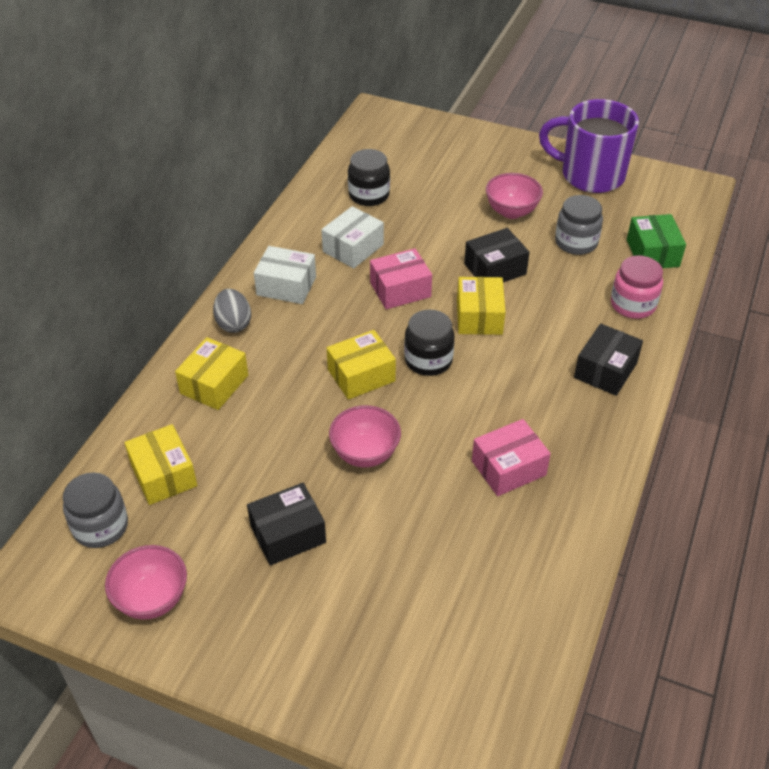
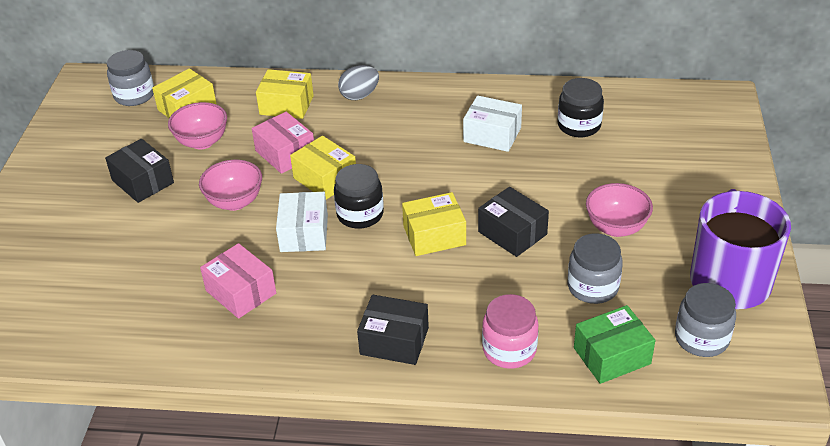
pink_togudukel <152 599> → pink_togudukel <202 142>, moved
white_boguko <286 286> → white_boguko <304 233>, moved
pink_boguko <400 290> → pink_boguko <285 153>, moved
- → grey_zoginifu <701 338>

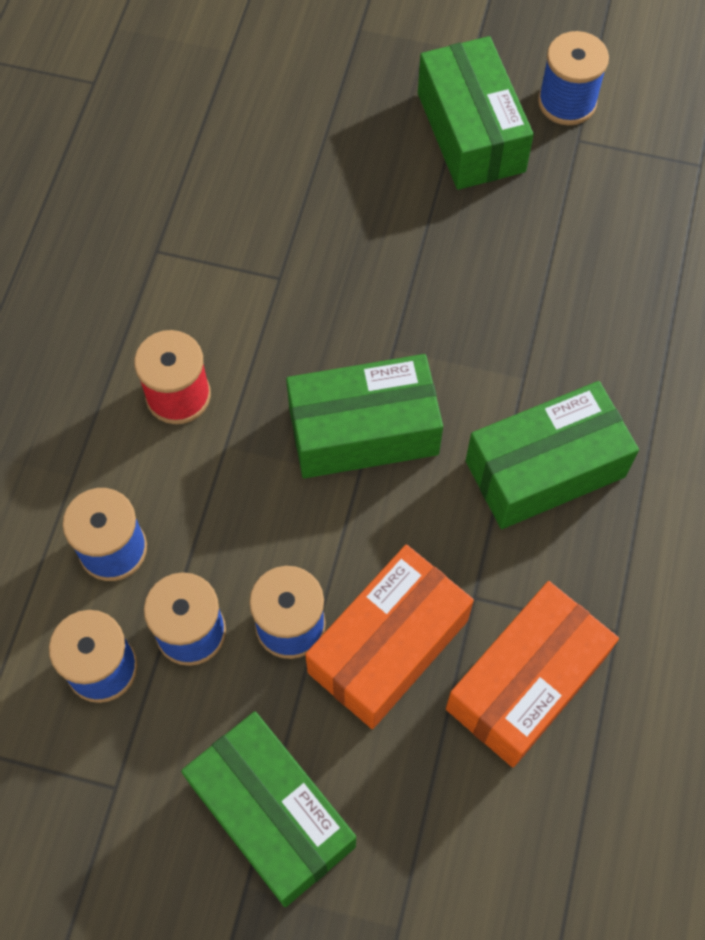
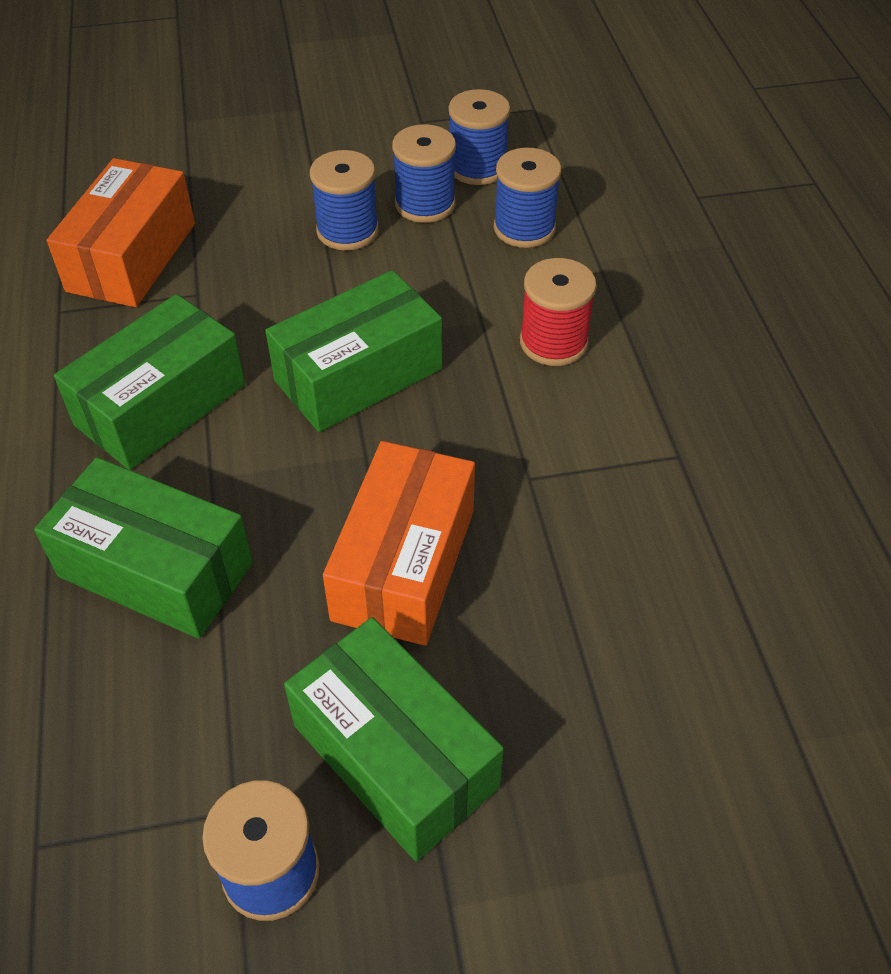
green_boguko <272 815> → green_boguko <156 569>, moved
orange_boguko <388 646> → orange_boguko <404 564>, moved

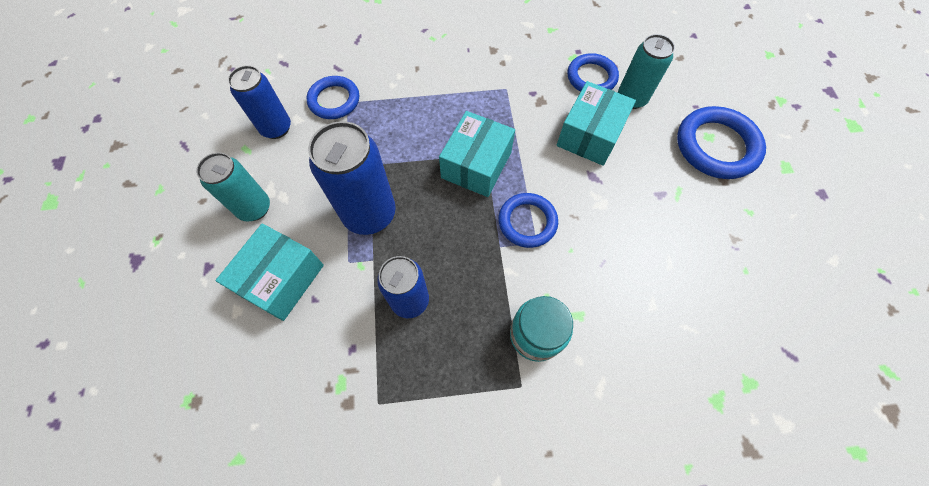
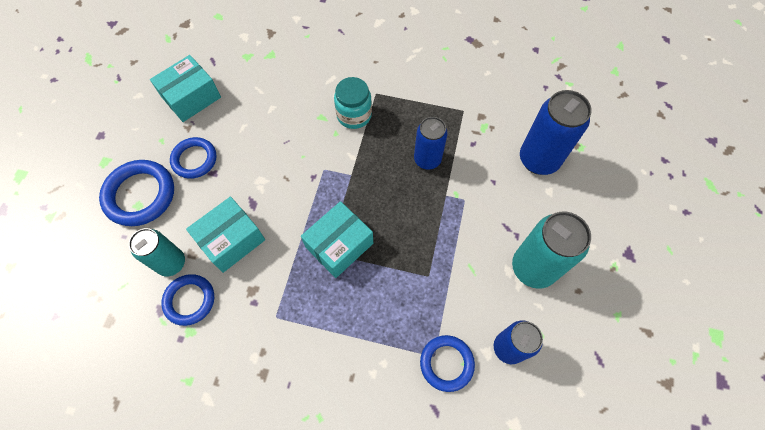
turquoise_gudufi <254 208> → turquoise_gudufi <533 268>, x1.52
turquoise_boguko <281 279> → turquoise_boguko <191 97>, moved
blue_gudufi <369 214> → blue_gudufi <538 160>, moved
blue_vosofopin <527 222> → blue_vosofopin <194 159>, moved

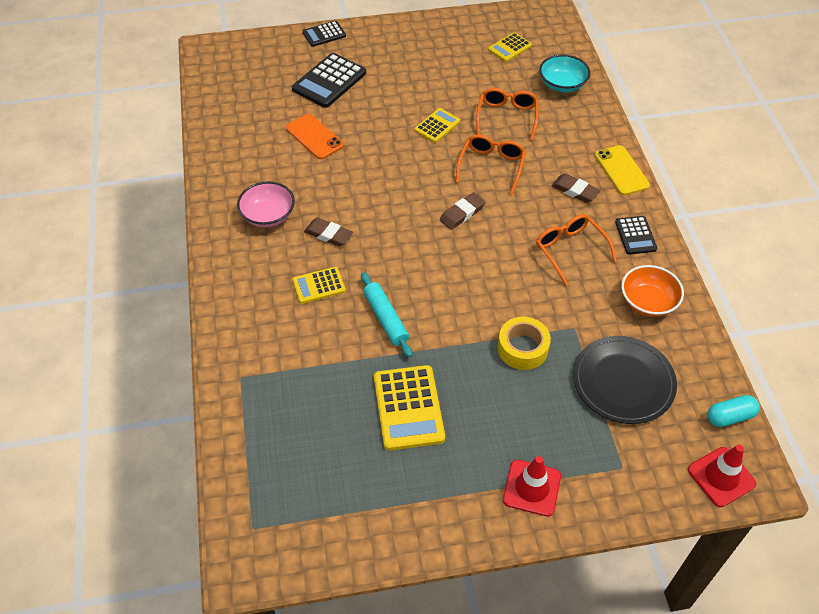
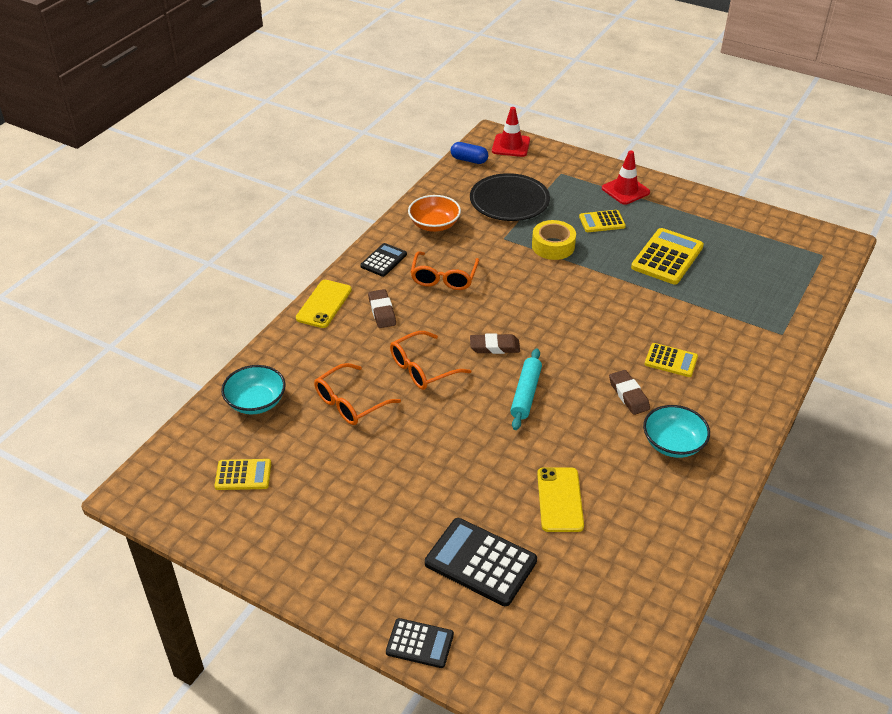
pink_togudukel <268 215> → turquoise_togudukel <673 444>
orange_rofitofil <314 137> → yellow_rofitofil <560 499>
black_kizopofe <329 81> → black_kizopofe <480 562>, 135 degrees counterclockwise
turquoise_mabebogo <386 318> → turquoise_mabebogo <525 394>, moved
yellow_kizopofe <437 126> → yellow_kizopofe <602 222>, moved
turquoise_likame <730 417> → blue_likame <469 160>

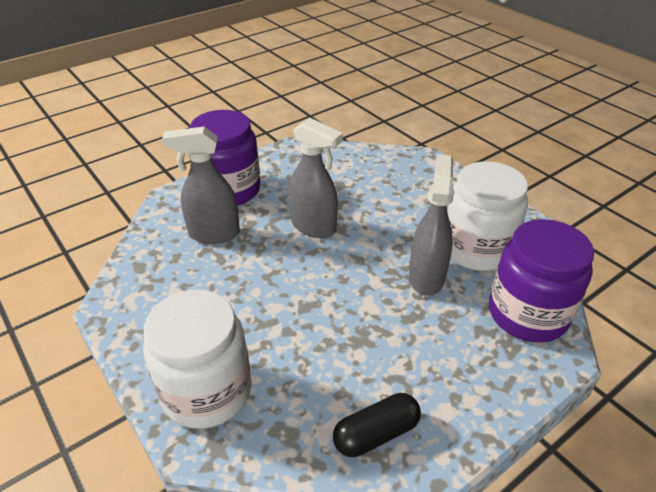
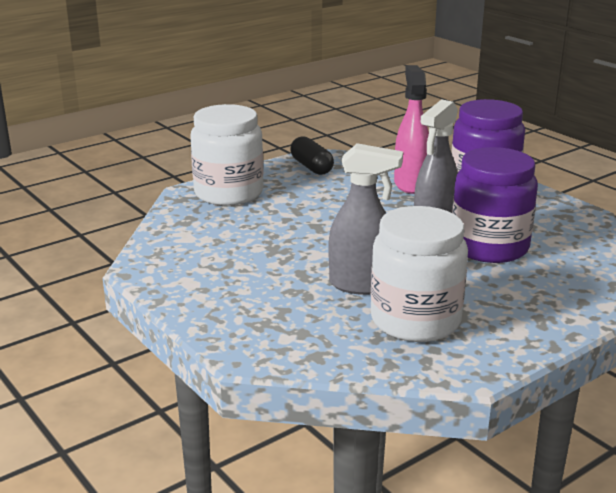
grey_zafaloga <213 234> → pink_zafaloga <410 184>
black_likame <376 434> → black_likame <311 167>, moved
purple_zoginifu <527 314> → purple_zoginifu <489 247>, moved

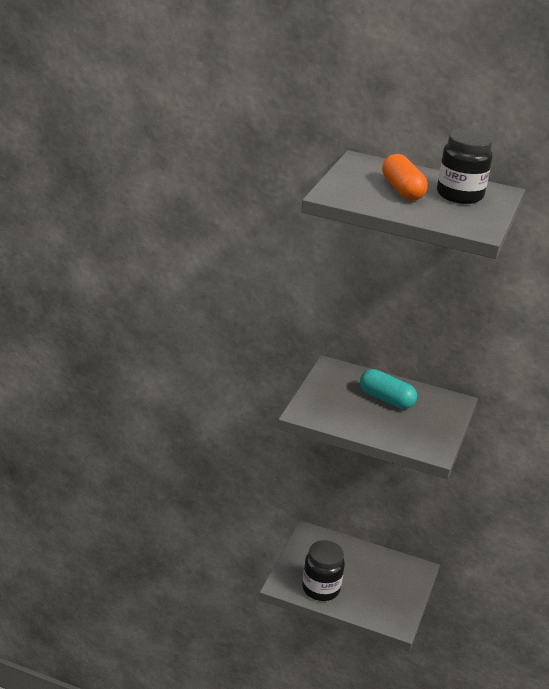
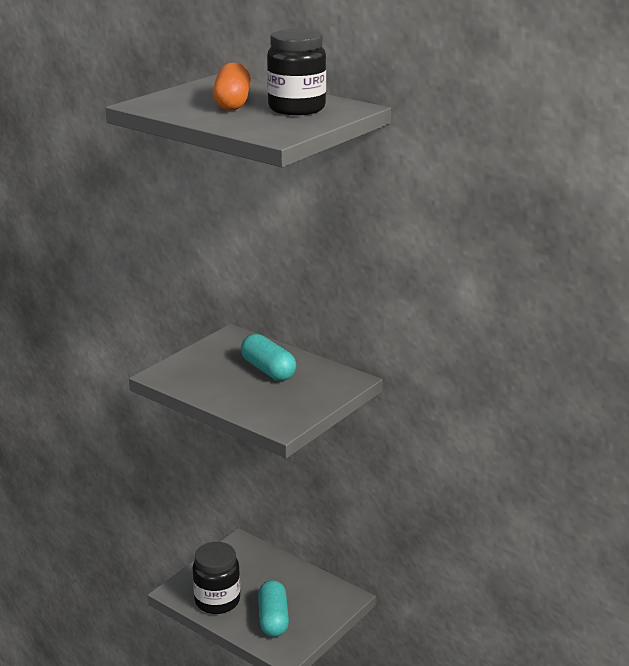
- → turquoise_likame <273 619>

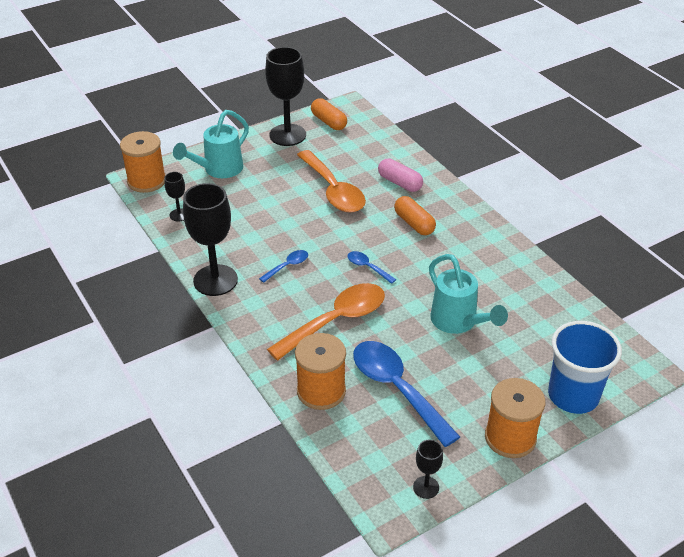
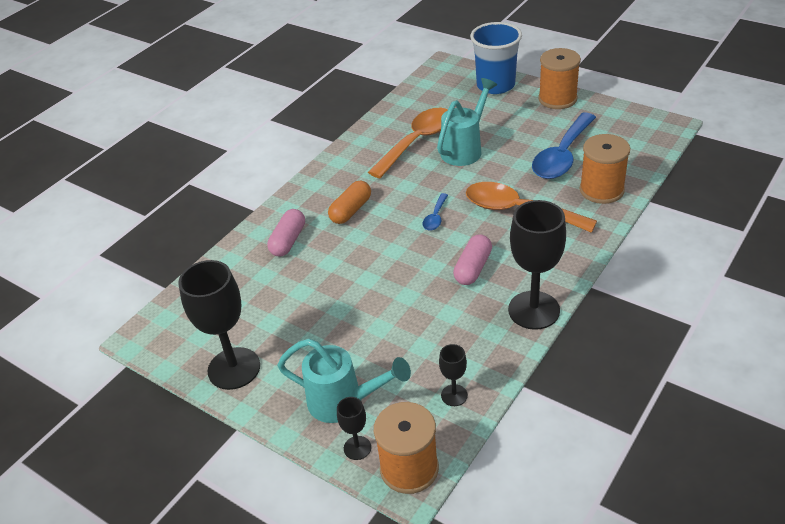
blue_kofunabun <287 266> → pink_likame <473 268>
orange_kofunabun <333 190> → orange_kofunabun <417 141>, moved
orange_likame <328 122> → -
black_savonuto <426 487> → black_savonuto <357 448>, moved

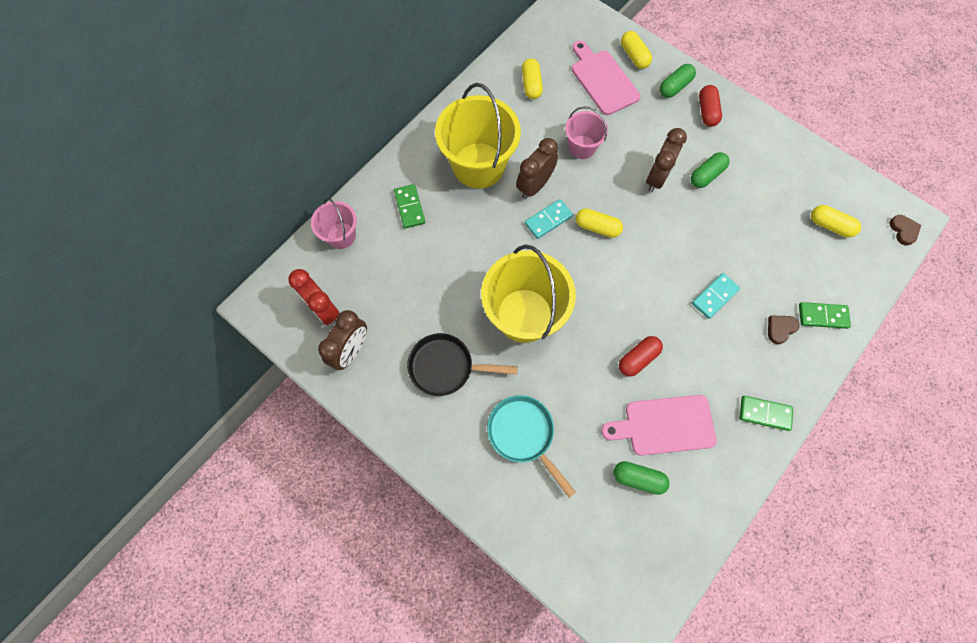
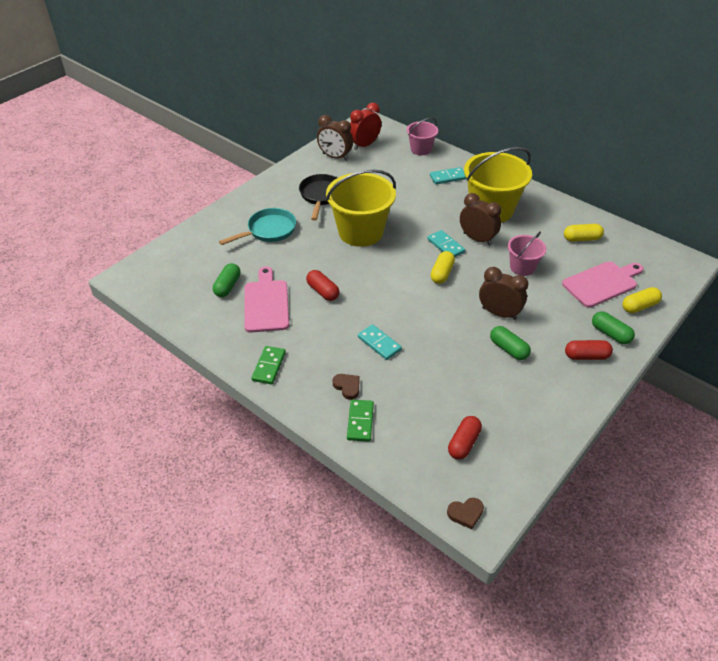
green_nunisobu <409 207> → turquoise_nunisobu <448 177>
yellow_likame <830 225> → red_likame <464 443>

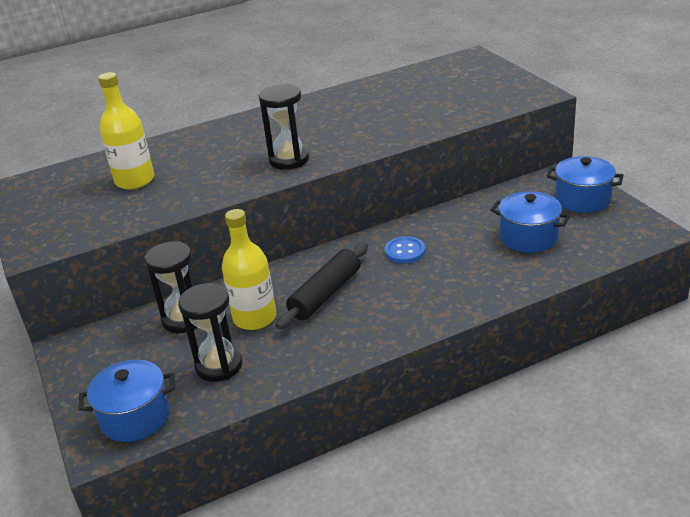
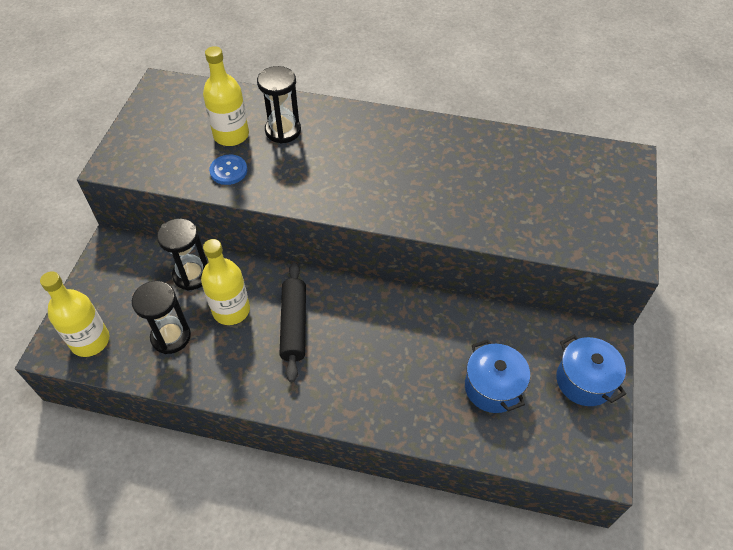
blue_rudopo <135 417> → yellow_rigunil <90 341>
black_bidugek <289 160> → black_bidugek <283 131>, moved
black_mabebogo <326 294> → black_mabebogo <294 325>, 75 degrees counterclockwise
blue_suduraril <405 251> → blue_suduraril <228 171>, moved

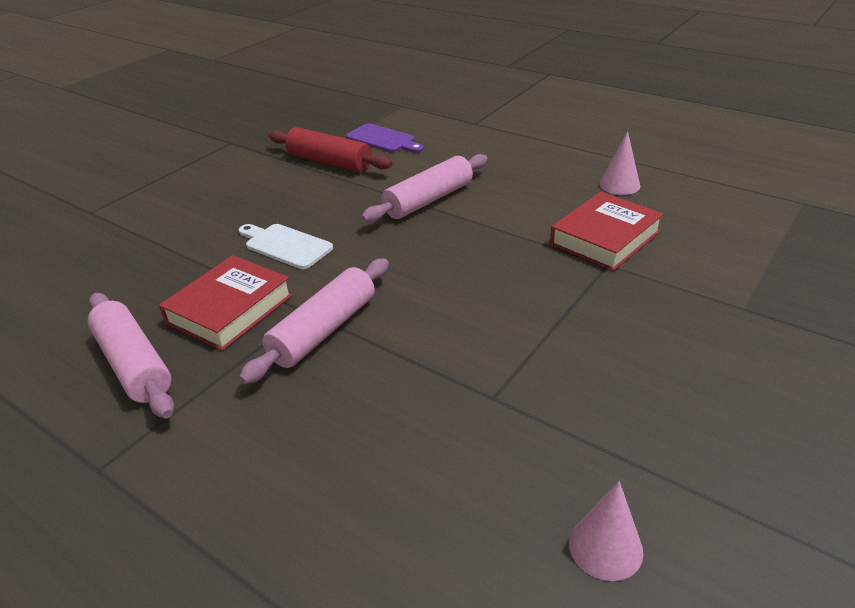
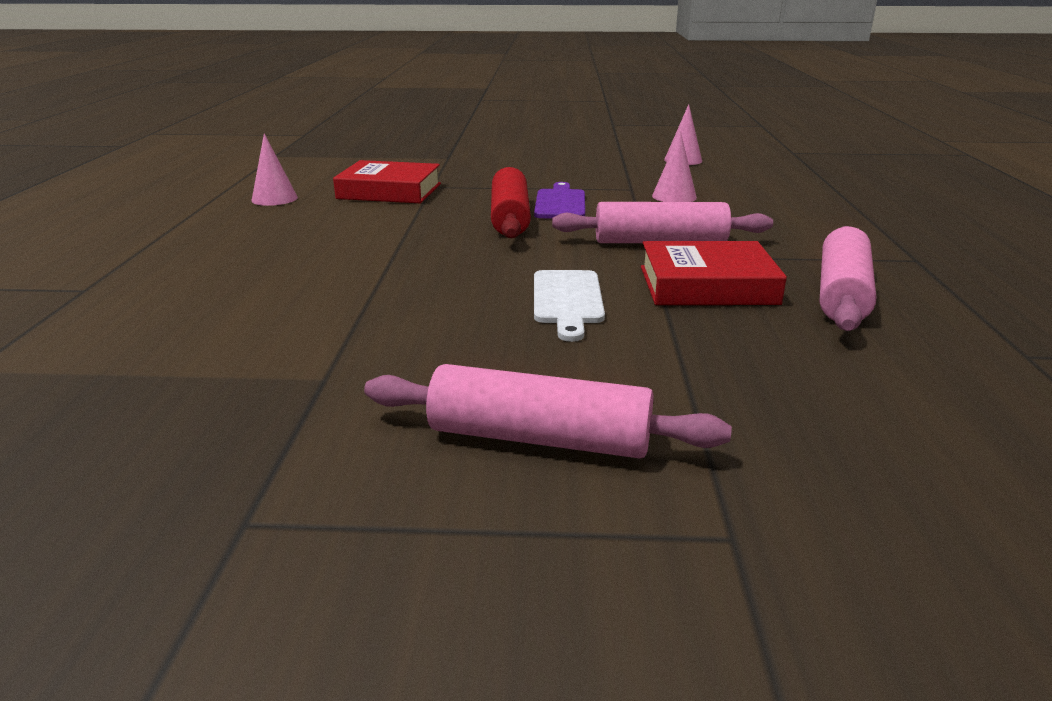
red_mabebogo <329 162> → red_mabebogo <510 217>, moved
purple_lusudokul <383 139> → purple_lusudokul <560 203>, moved
pink_mabebogo <428 200> → pink_mabebogo <539 438>, moved
- → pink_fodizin <674 196>

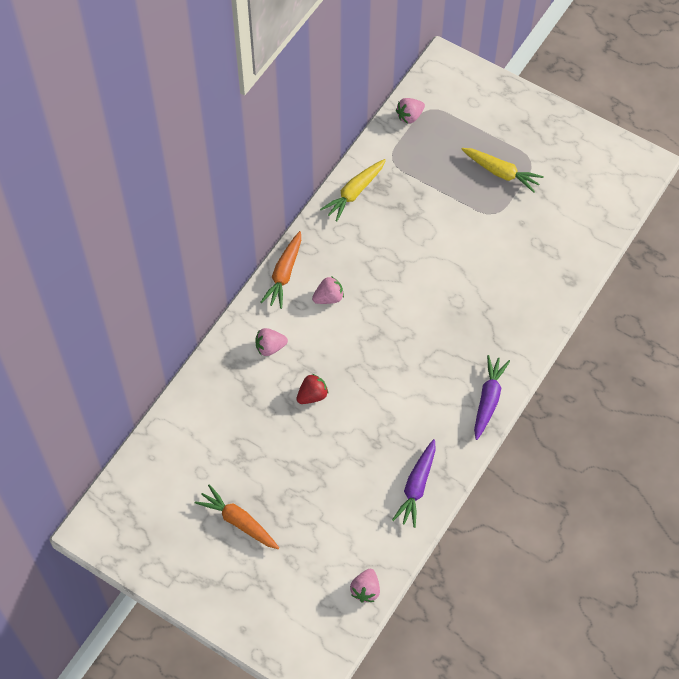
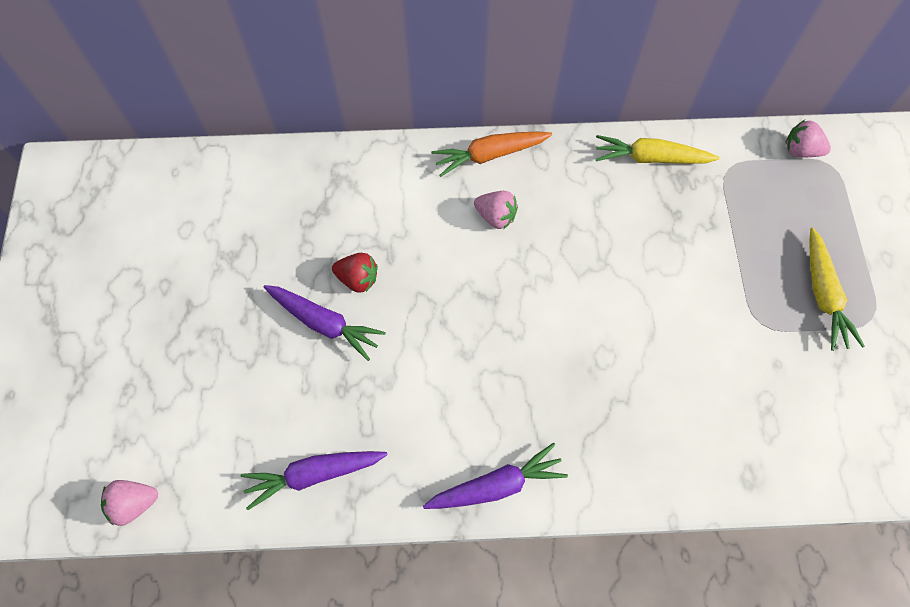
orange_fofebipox <238 522> → -
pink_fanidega <270 347> → -
- → purple_fofebipox <324 323>

